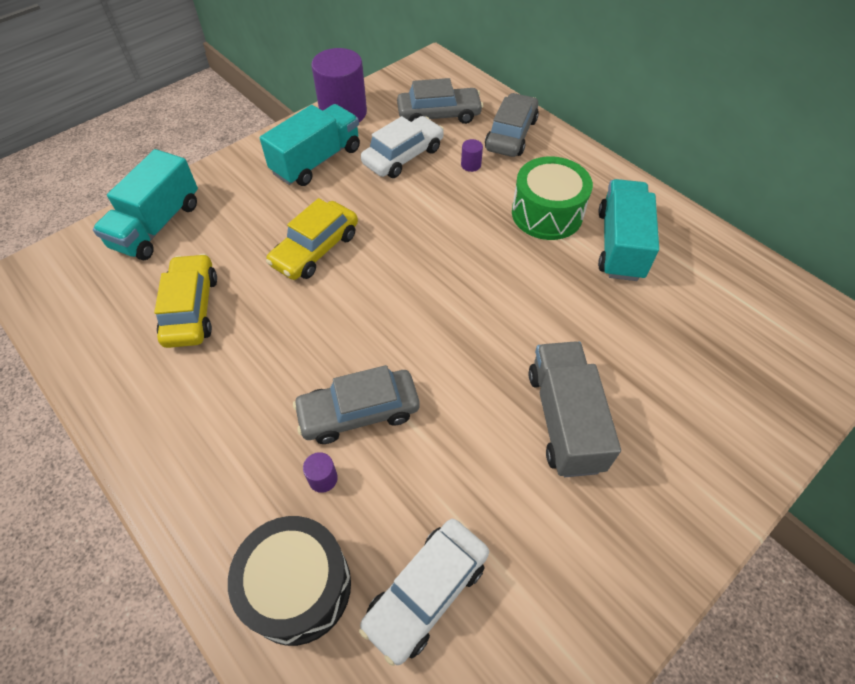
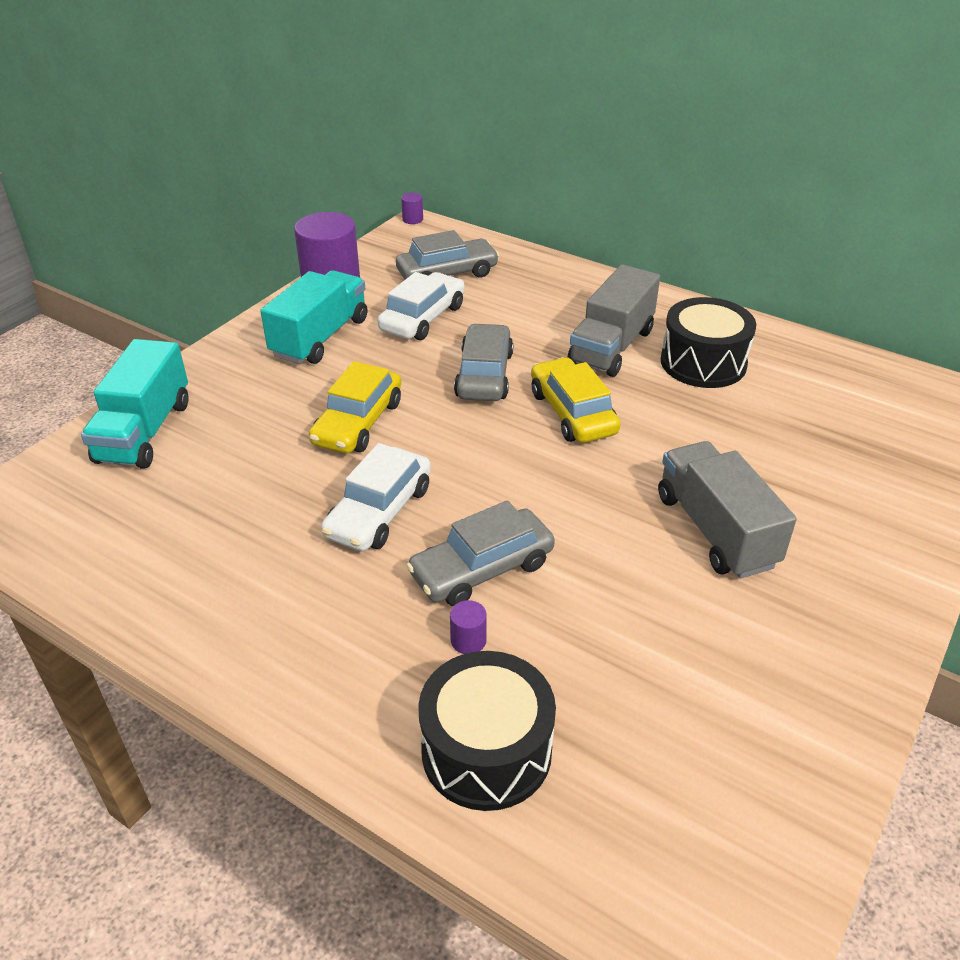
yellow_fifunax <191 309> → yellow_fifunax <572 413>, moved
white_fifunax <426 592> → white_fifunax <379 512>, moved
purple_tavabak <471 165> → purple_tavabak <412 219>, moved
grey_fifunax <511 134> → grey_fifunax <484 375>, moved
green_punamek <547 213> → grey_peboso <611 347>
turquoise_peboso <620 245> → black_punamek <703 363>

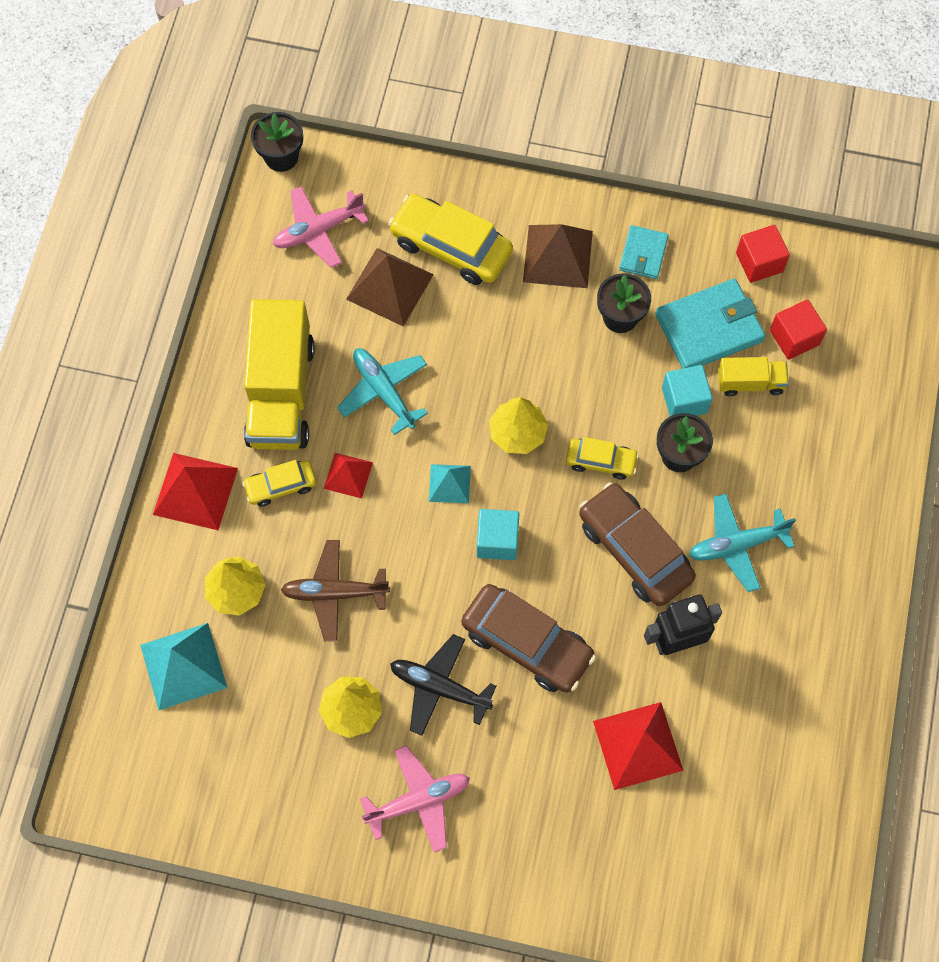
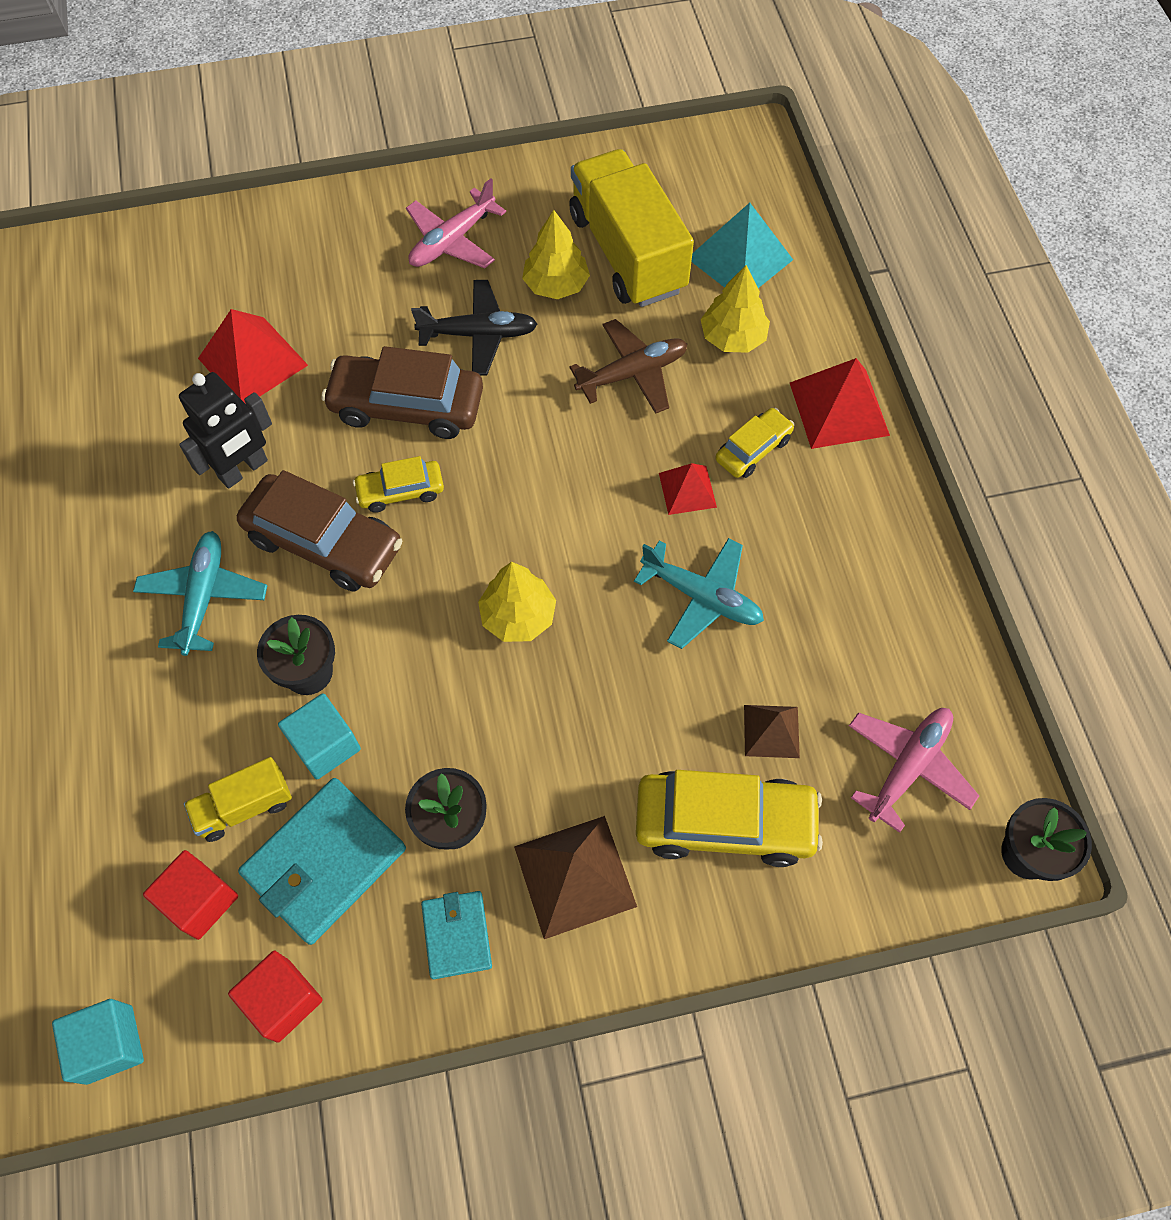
yellow_peboso <281 392> → yellow_peboso <627 253>, moved
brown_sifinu <389 287> → brown_sifinu <771 731>, x0.59
turquoise_sifinu <449 483> → -
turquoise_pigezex <497 540> → turquoise_pigezex <109 1044>, moved
yellow_fifunax <601 461> → yellow_fifunax <400 491>, moved
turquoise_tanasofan <736 545> → turquoise_tanasofan <204 596>, 45 degrees counterclockwise

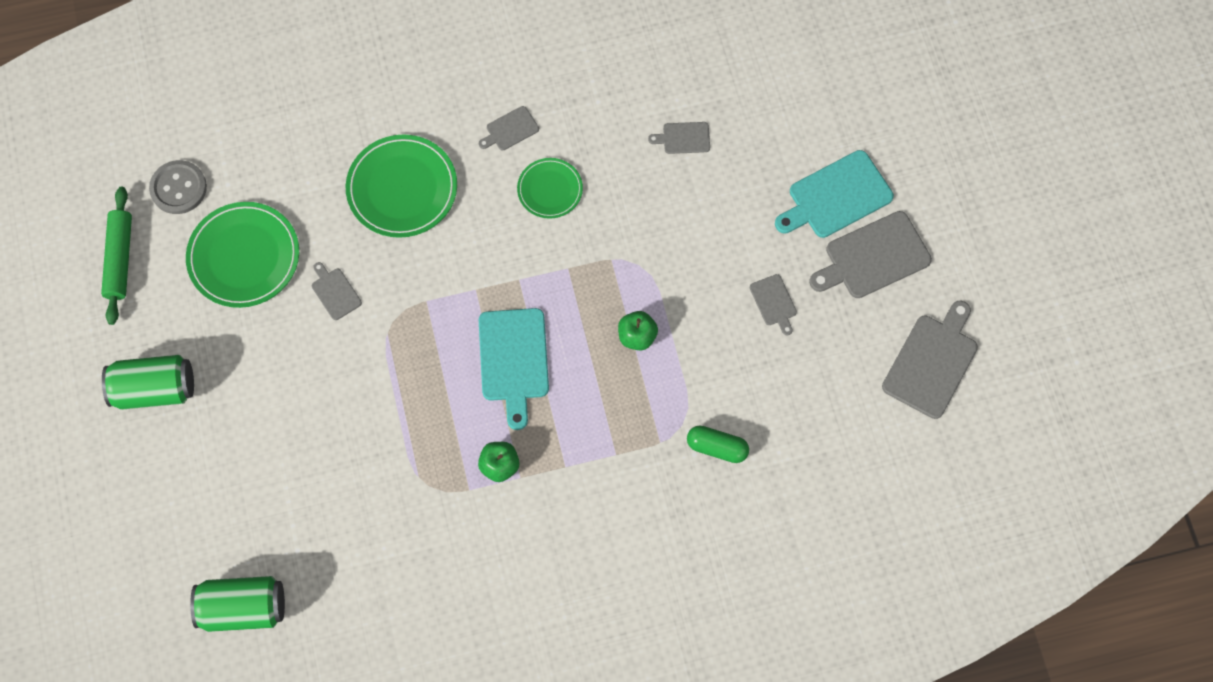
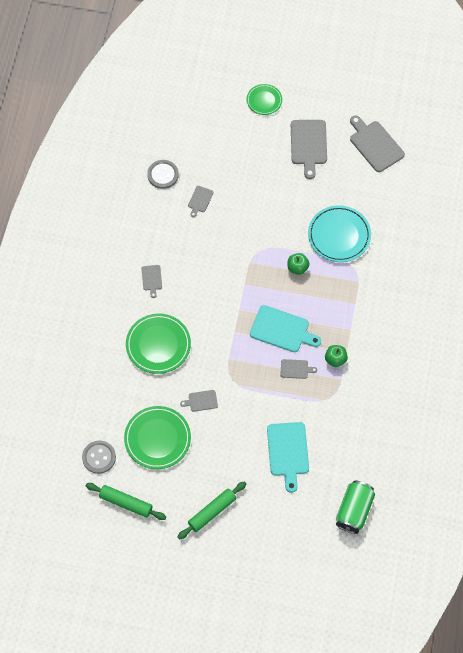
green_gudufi <154 389> → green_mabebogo <212 512>
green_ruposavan <550 189> → green_ruposavan <264 100>, moved
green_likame <717 447> → -
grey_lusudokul <774 302> → grey_lusudokul <296 369>, moved
turquoise_lusudokul <836 196> → turquoise_lusudokul <288 452>, moved
- → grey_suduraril <163 175>
- → turquoise_ruposavan <339 235>

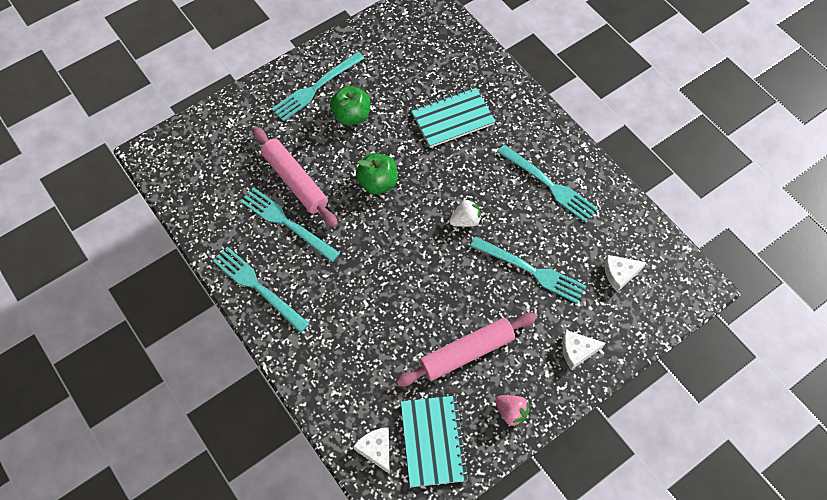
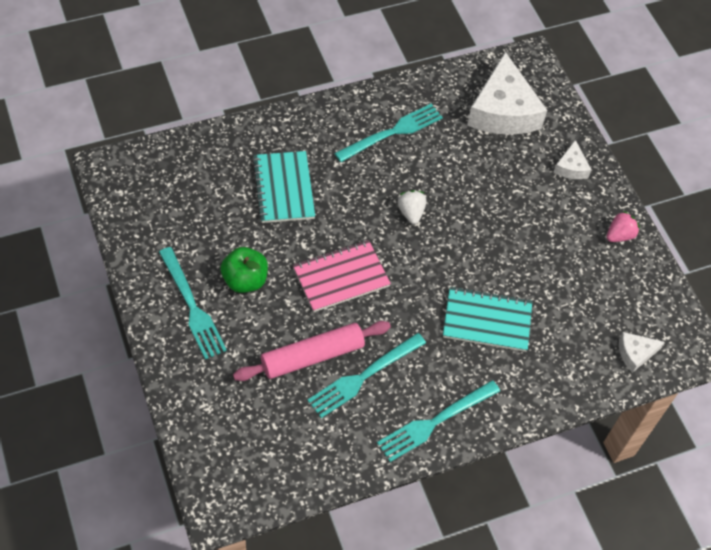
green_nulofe <378 183> → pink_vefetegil <341 277>
pink_mabebogo <466 353> → -
turquoise_vefetegil <433 441> → turquoise_vefetegil <487 321>, moved
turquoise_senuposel <531 271> → -
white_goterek <620 274> → white_goterek <503 111>, x2.17

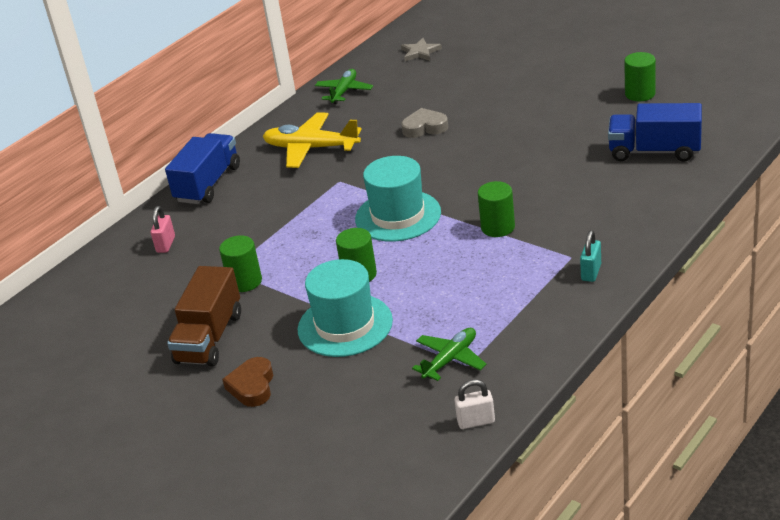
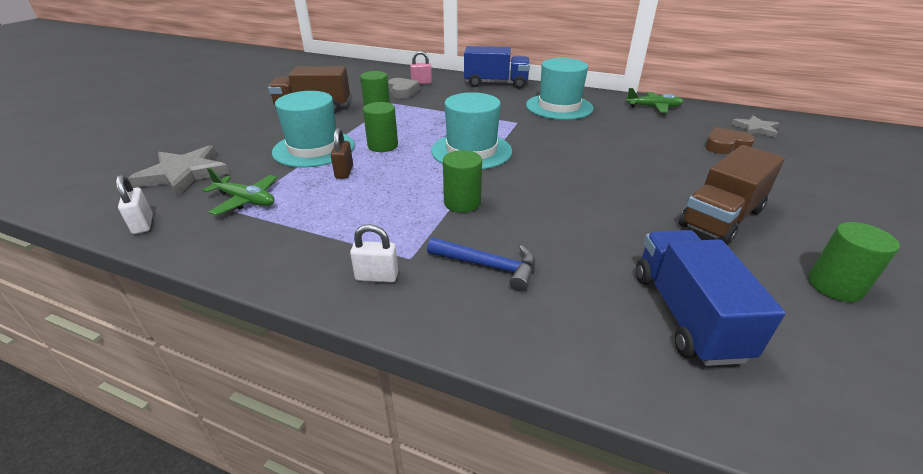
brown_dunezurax <252 386> → brown_dunezurax <725 146>, moved
yellow_tanasofan <311 148> → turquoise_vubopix <559 107>
grey_dunezurax <425 127> → grey_dunezurax <402 91>, moved
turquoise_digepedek <591 272> → white_digepedek <377 276>
- → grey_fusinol <184 174>
- → brown_digepedek <344 172>
- → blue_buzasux <488 266>
- → brown_peboso <721 218>

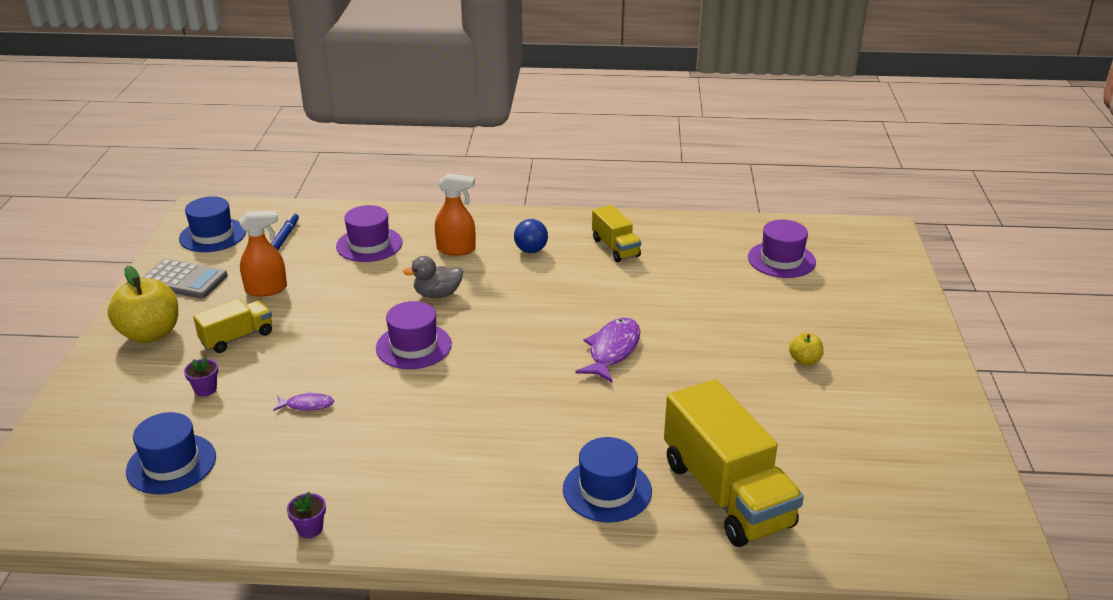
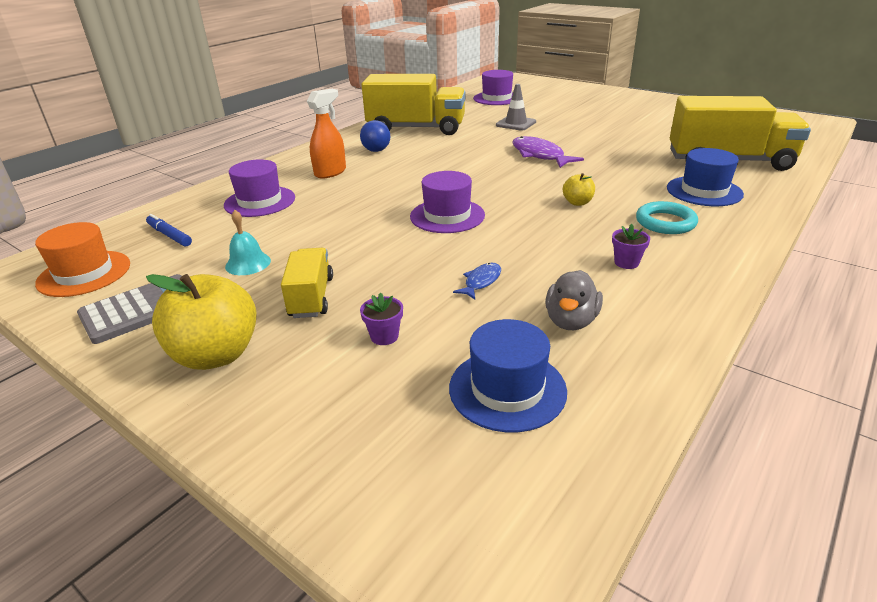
blue_vubopix <212 235> → orange_vubopix <84 273>
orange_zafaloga <266 289> → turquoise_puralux <248 263>
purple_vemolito <307 405> → blue_vemolito <481 282>
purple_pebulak <310 529> → purple_pebulak <626 262>, moved
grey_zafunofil <437 294> → grey_zafunofil <571 321>, moved
yellow_peboso <615 247> → yellow_peboso <416 129>, x1.90
yellow_nulofe <804 360> → yellow_nulofe <577 202>, moved
- → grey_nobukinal <516 124>
- → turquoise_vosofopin <665 222>

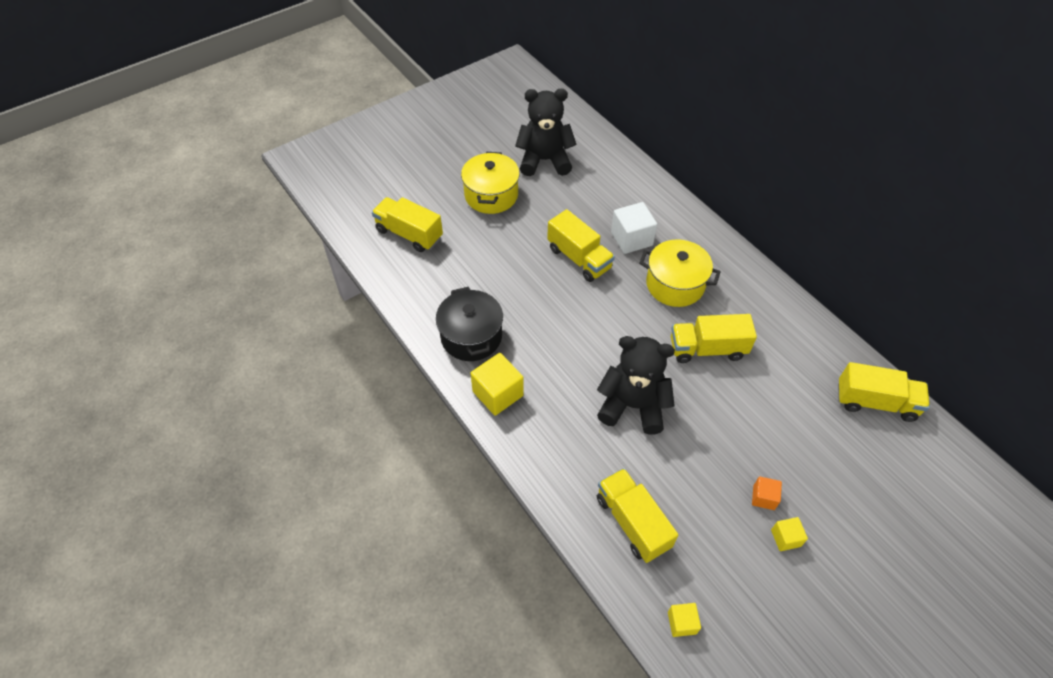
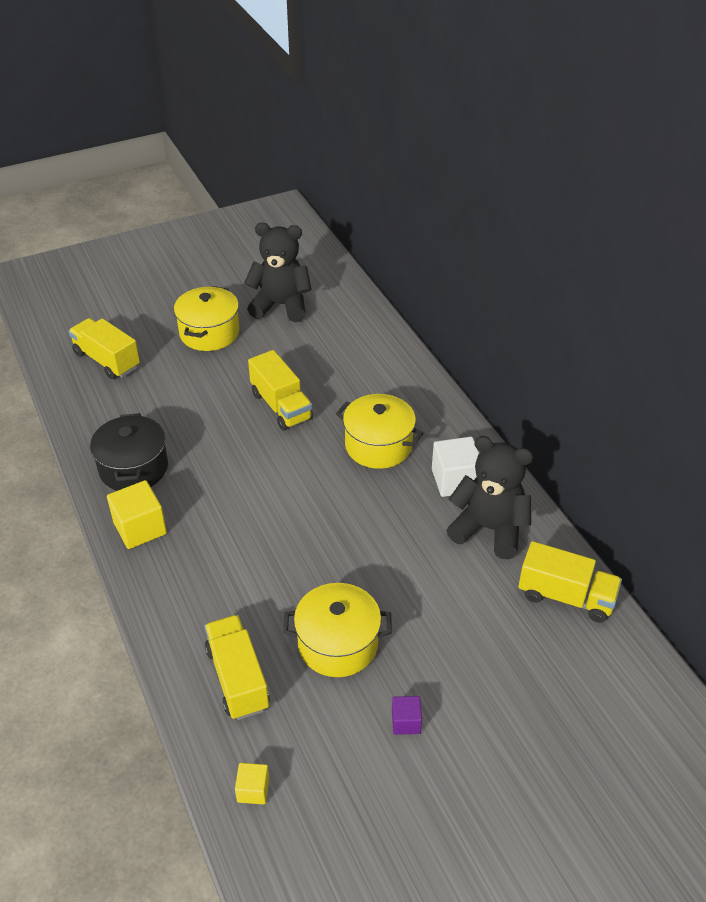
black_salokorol <633 405> → black_salokorol <489 529>, moved
white_pigezex <631 239> → white_pigezex <455 480>, moved
yellow_peboso <707 349> → -
orange_pigezex <763 497> → -
yellow_pigezex <785 538> → purple_pigezex <406 722>
- → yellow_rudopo <338 644>

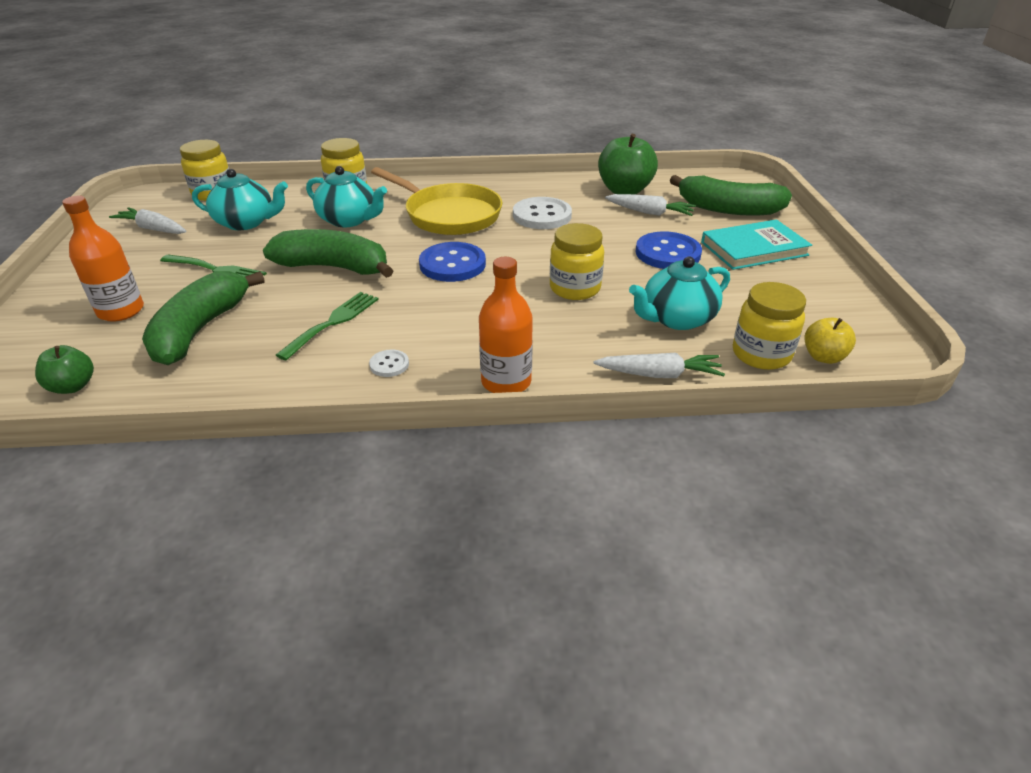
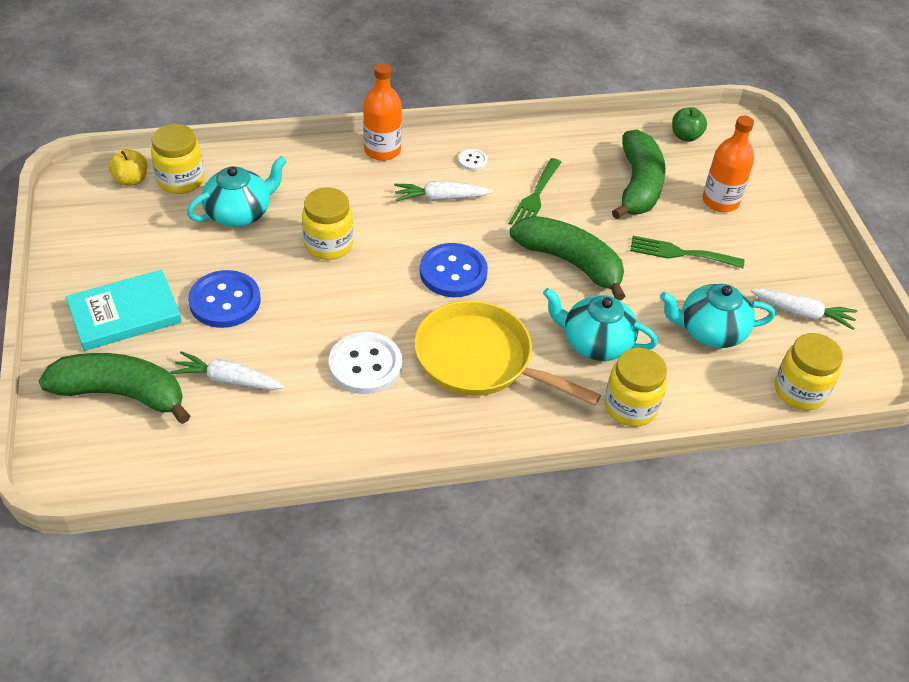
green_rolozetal <334 267> → green_rolozetal <570 262>, 150 degrees counterclockwise
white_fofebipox <659 374> → white_fofebipox <440 198>, moved
green_nulofe <624 190> → -

